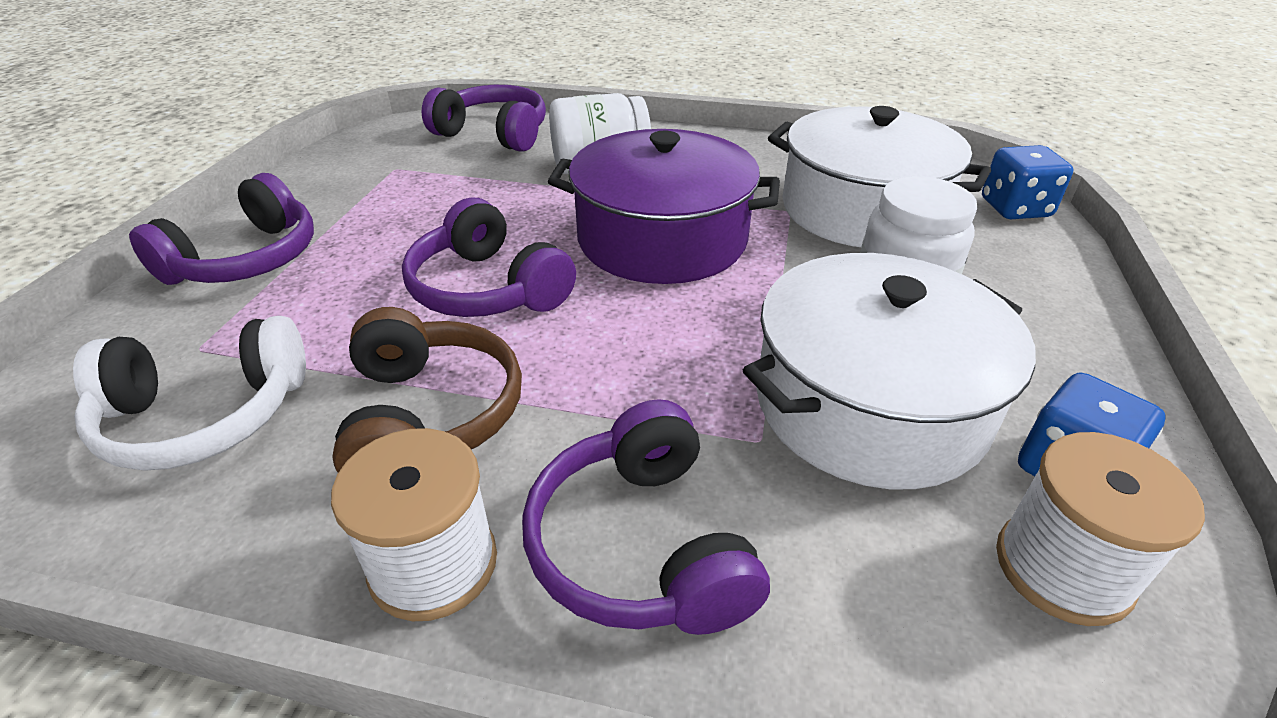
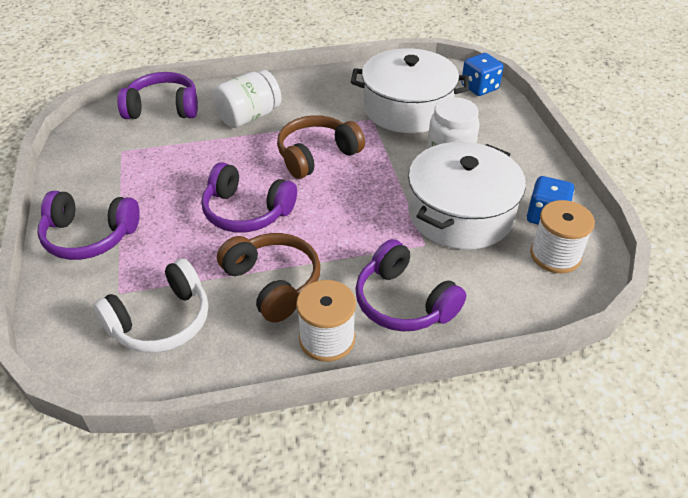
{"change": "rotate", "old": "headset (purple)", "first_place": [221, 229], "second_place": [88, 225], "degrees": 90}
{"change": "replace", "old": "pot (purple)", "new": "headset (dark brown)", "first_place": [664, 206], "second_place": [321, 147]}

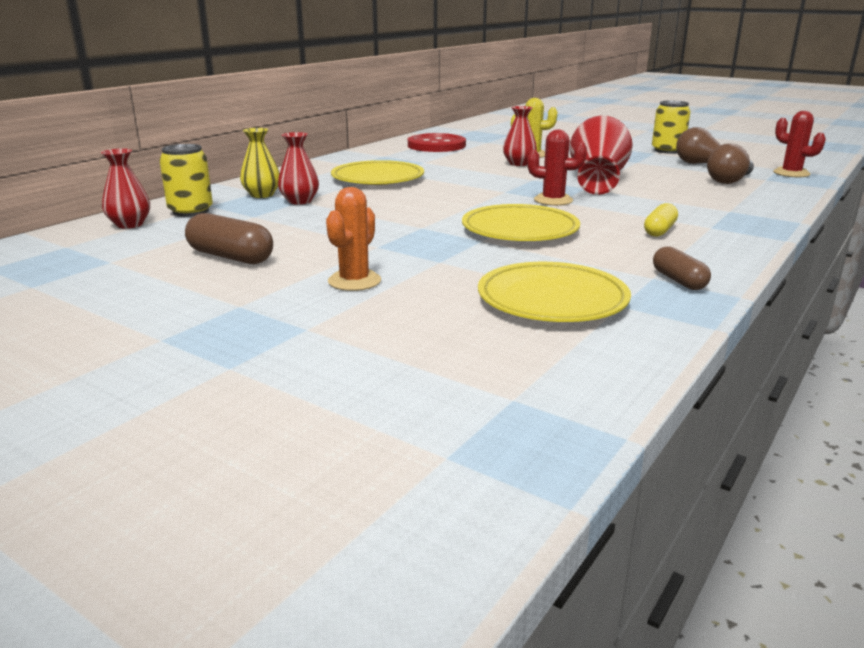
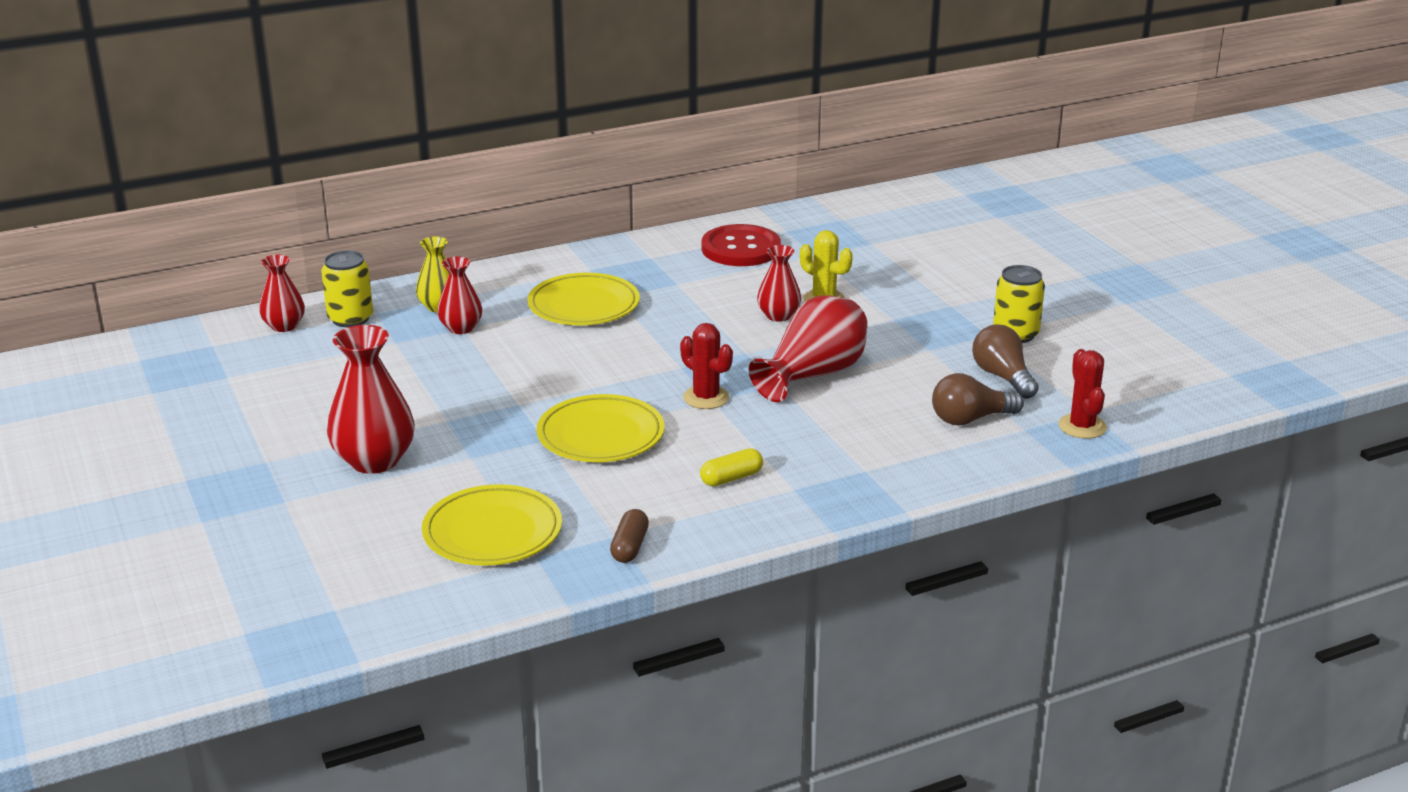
{"change": "delete", "old": "pill (dark brown)", "first_place": [229, 238]}
{"change": "replace", "old": "prickly plant (bright orange)", "new": "flower vase (scarlet)", "first_place": [353, 239], "second_place": [371, 399]}

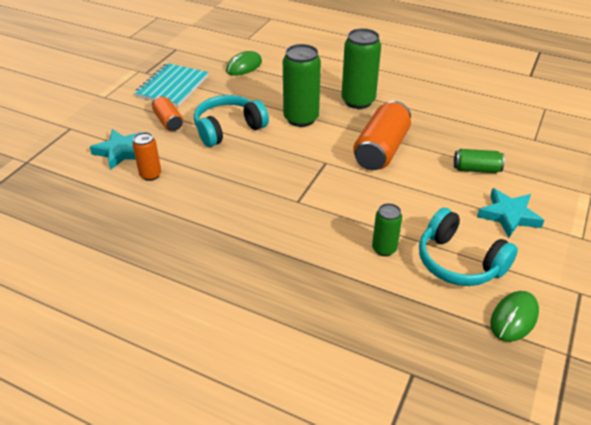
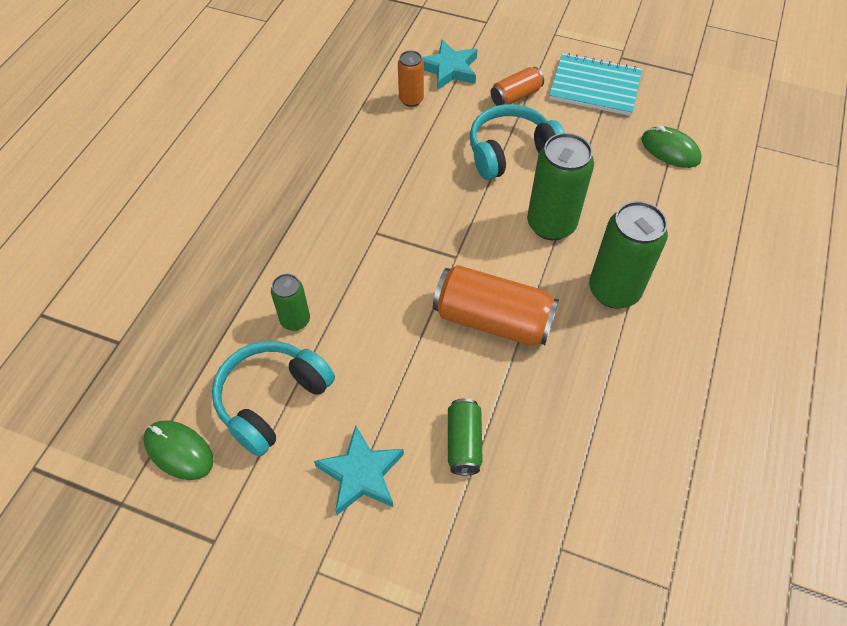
{"change": "rotate", "old": "headset (aqua)", "first_place": [231, 121], "second_place": [517, 142], "degrees": -75}

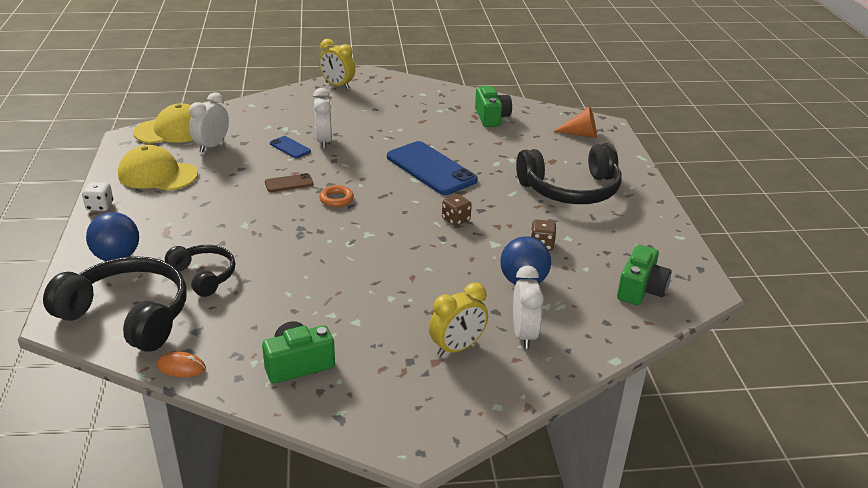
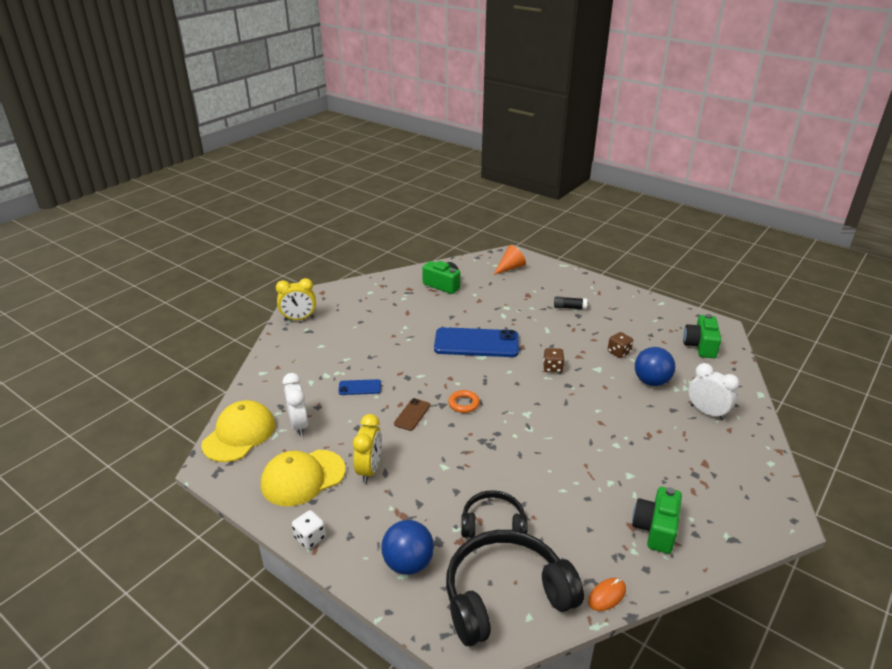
{"change": "delete", "old": "alarm clock (pure white)", "first_place": [322, 118]}
{"change": "move", "old": "alarm clock (golden)", "first_place": [458, 320], "second_place": [367, 448]}
{"change": "replace", "old": "headset (ebony)", "new": "stick of glue (ebony)", "first_place": [568, 173], "second_place": [570, 303]}
{"change": "rotate", "old": "camera (leaf-green)", "first_place": [644, 275], "second_place": [702, 336], "degrees": -150}

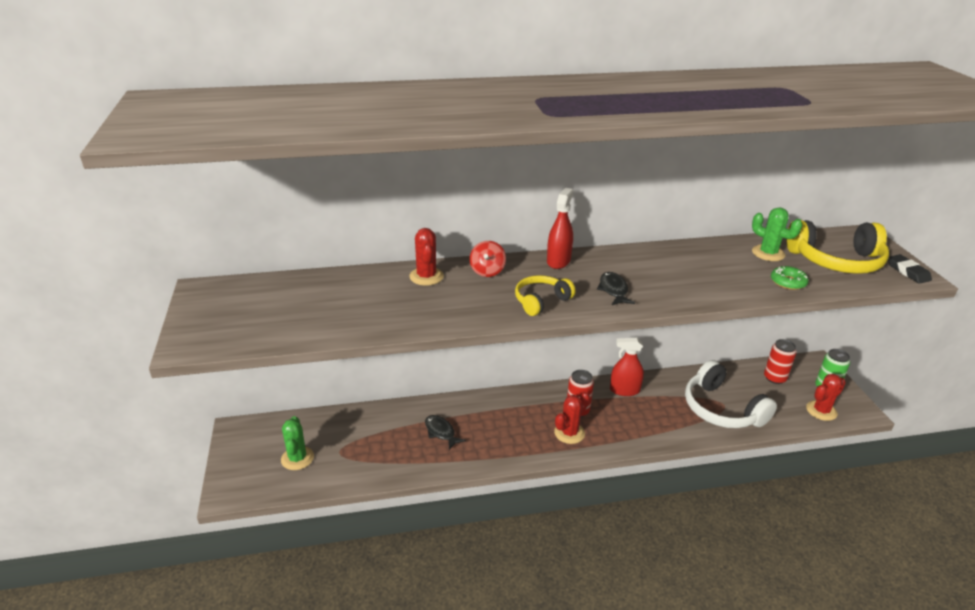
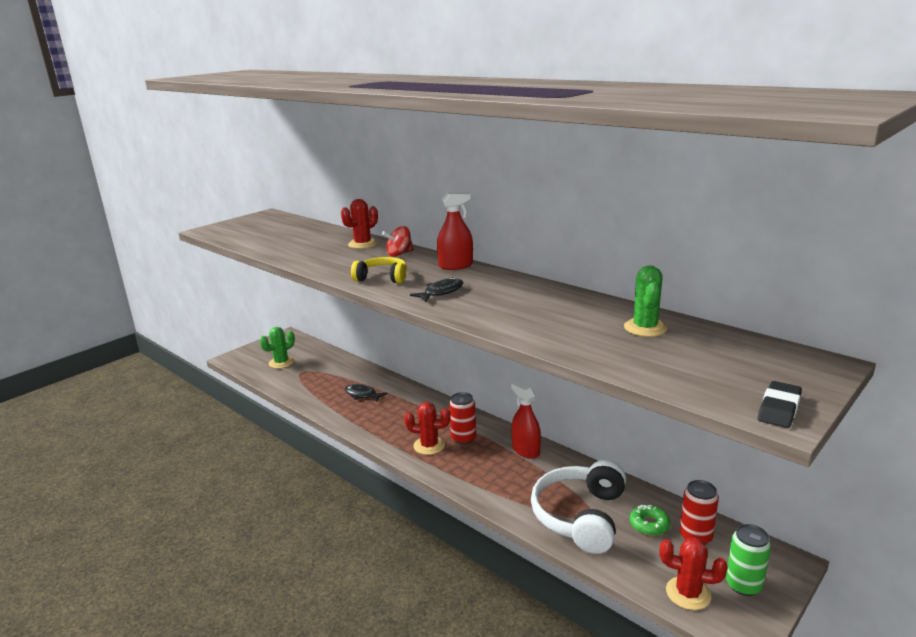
{"change": "rotate", "old": "fish figure (ebony)", "first_place": [445, 432], "second_place": [366, 393], "degrees": -75}
{"change": "move", "old": "doughnut (leaf-green)", "first_place": [790, 278], "second_place": [650, 520]}
{"change": "delete", "old": "headset (golden)", "first_place": [837, 247]}

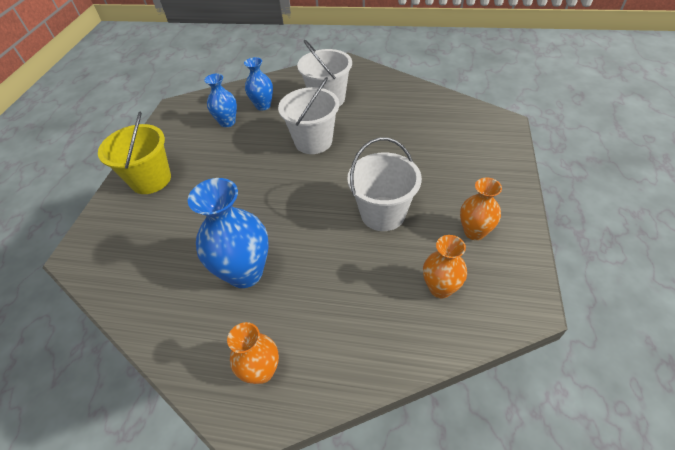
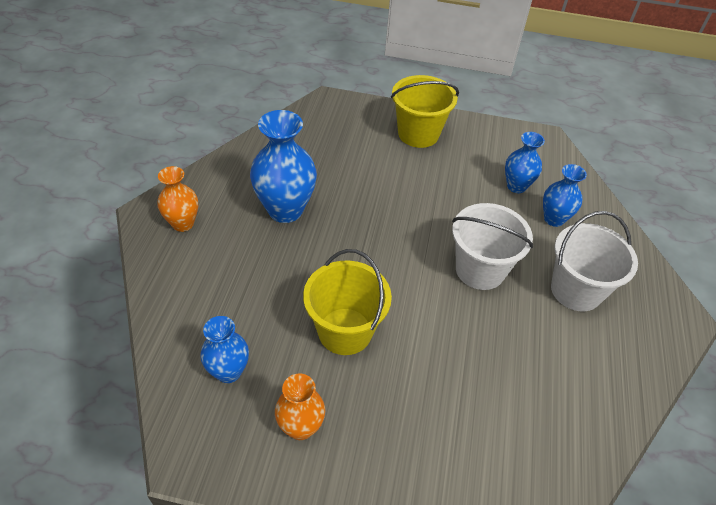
{"change": "recolor", "old": "sand bucket (pure white)", "new": "sand bucket (golden)", "first_place": [384, 184], "second_place": [347, 302]}
{"change": "recolor", "old": "flower vase (bright orange)", "new": "flower vase (royal blue)", "first_place": [445, 266], "second_place": [224, 349]}

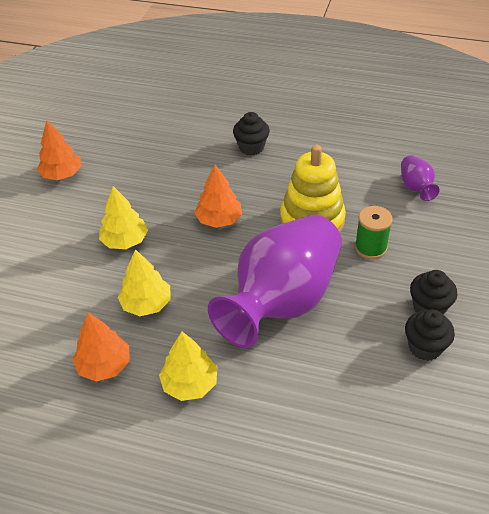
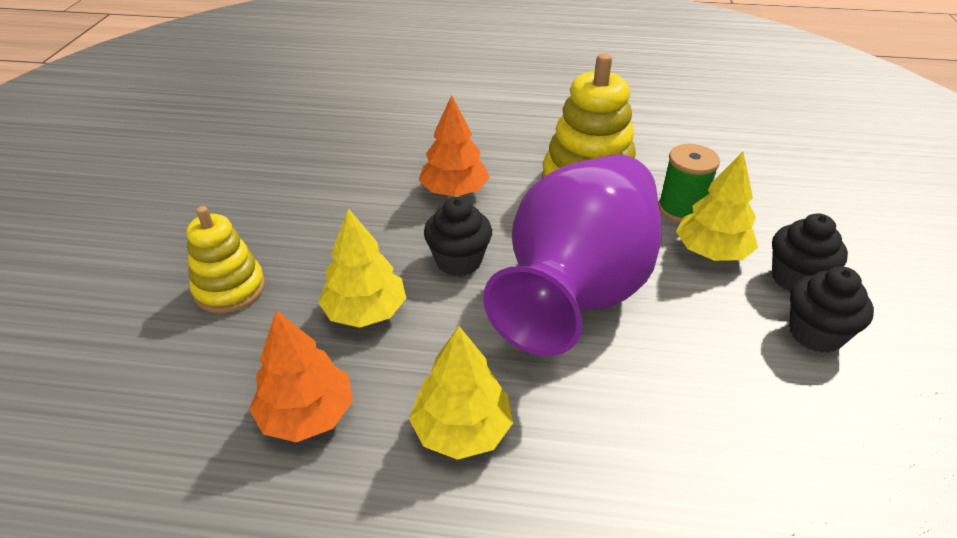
{"change": "delete", "old": "tree (bright orange)", "first_place": [59, 150]}
{"change": "move", "old": "tree (golden)", "first_place": [123, 217], "second_place": [717, 206]}
{"change": "move", "old": "fairy cake (ebony)", "first_place": [251, 134], "second_place": [458, 237]}
{"change": "delete", "old": "flower vase (purple)", "first_place": [420, 178]}
{"change": "insert", "new": "stacking rings (golden)", "second_place": [225, 259]}

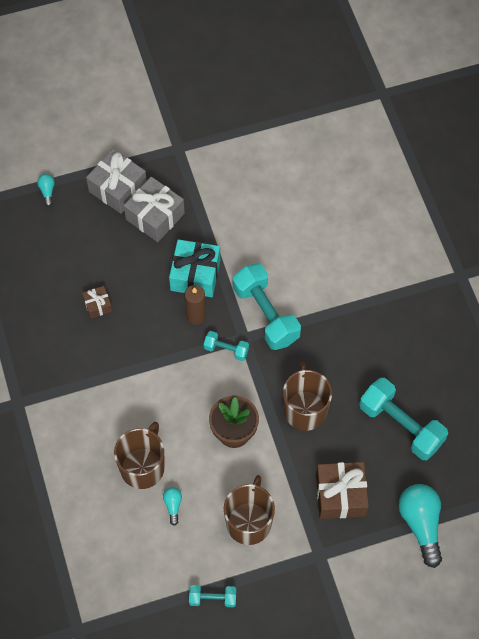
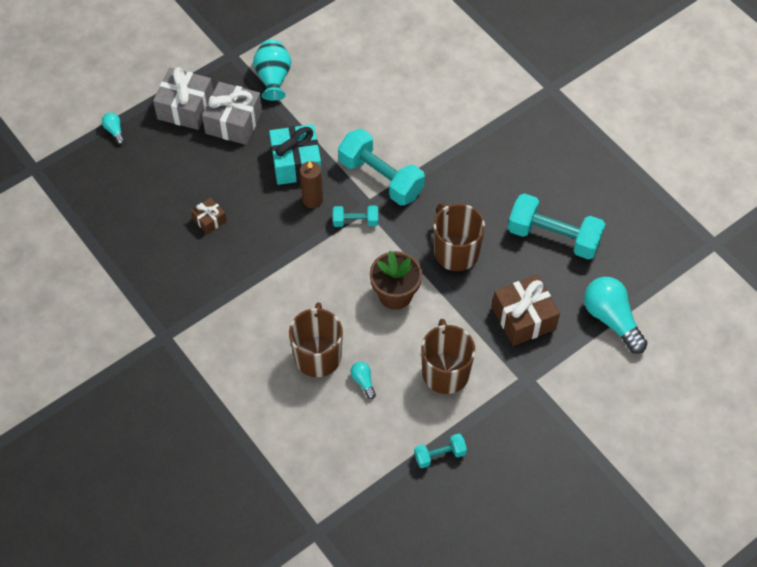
{"change": "insert", "new": "flower vase (aqua)", "second_place": [272, 70]}

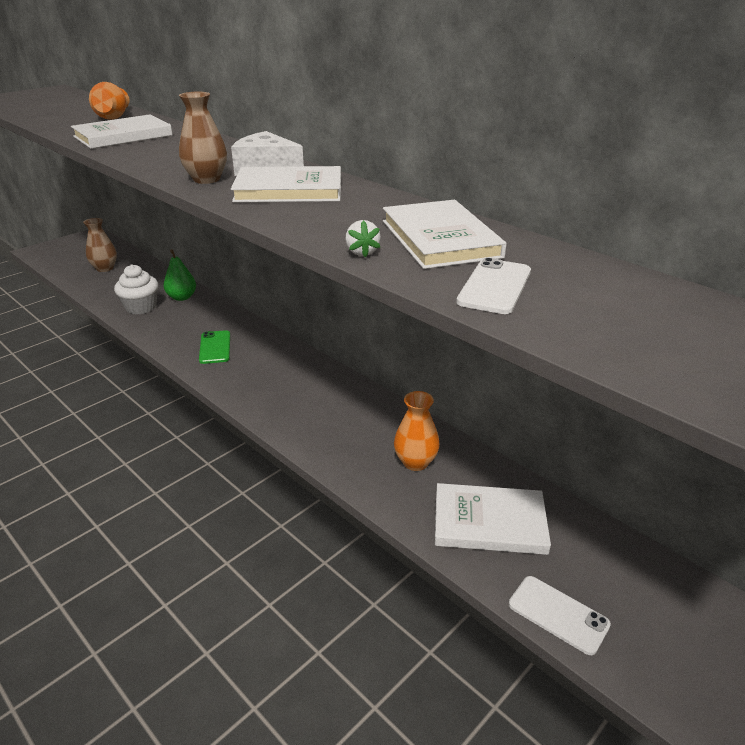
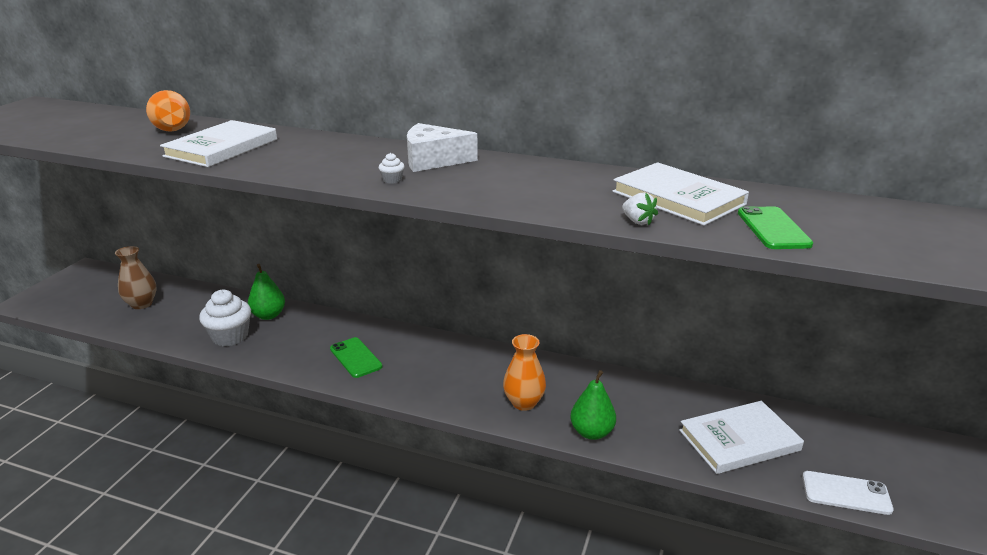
{"change": "replace", "old": "flower vase (dark brown)", "new": "fairy cake (pure white)", "first_place": [203, 138], "second_place": [392, 168]}
{"change": "delete", "old": "hardcover (pure white)", "first_place": [286, 184]}
{"change": "move", "old": "flower vase (bright orange)", "first_place": [417, 431], "second_place": [524, 372]}
{"change": "recolor", "old": "mobile phone (pure white)", "new": "mobile phone (leaf-green)", "first_place": [493, 286], "second_place": [775, 227]}
{"change": "insert", "new": "toy pear (leaf-green)", "second_place": [593, 405]}

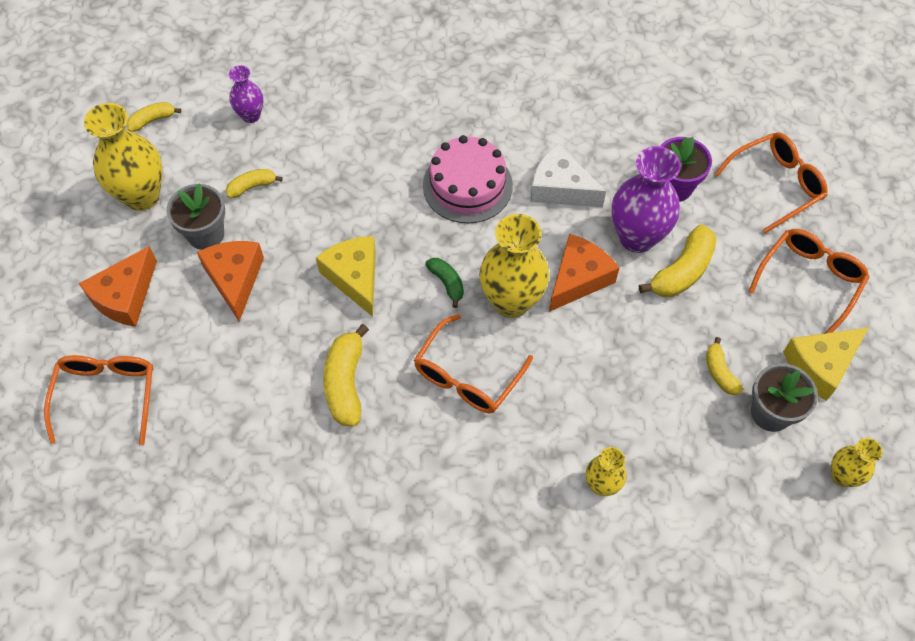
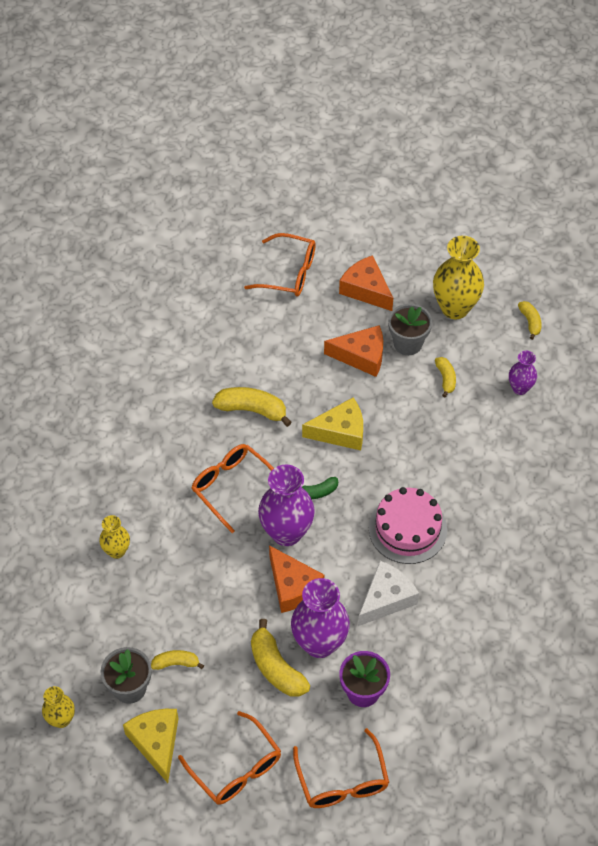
{"change": "recolor", "old": "flower vase (golden)", "new": "flower vase (purple)", "first_place": [514, 266], "second_place": [286, 505]}

